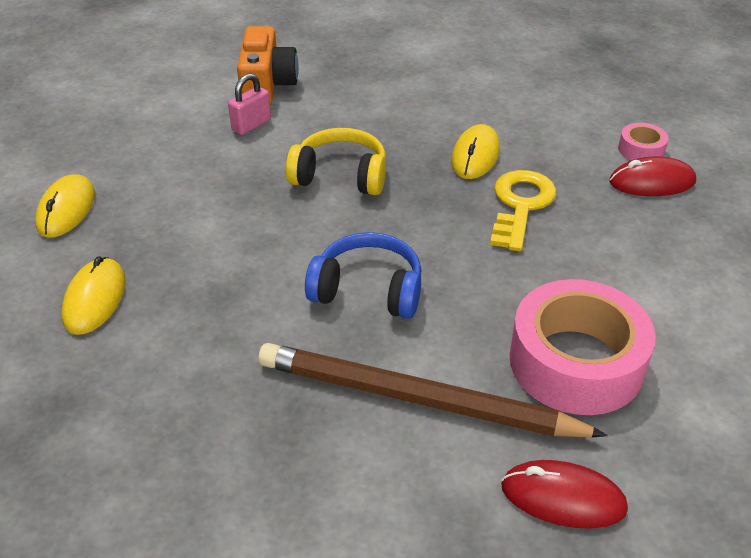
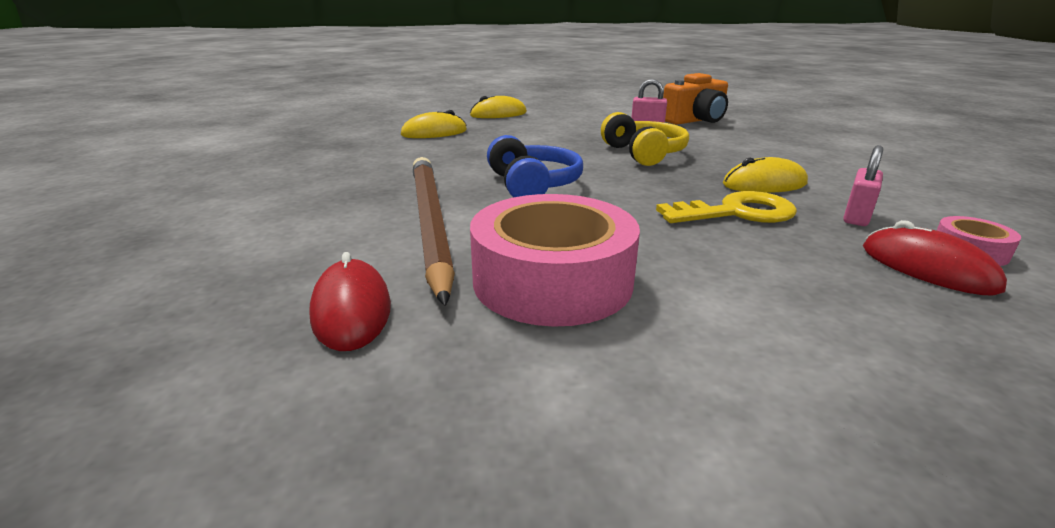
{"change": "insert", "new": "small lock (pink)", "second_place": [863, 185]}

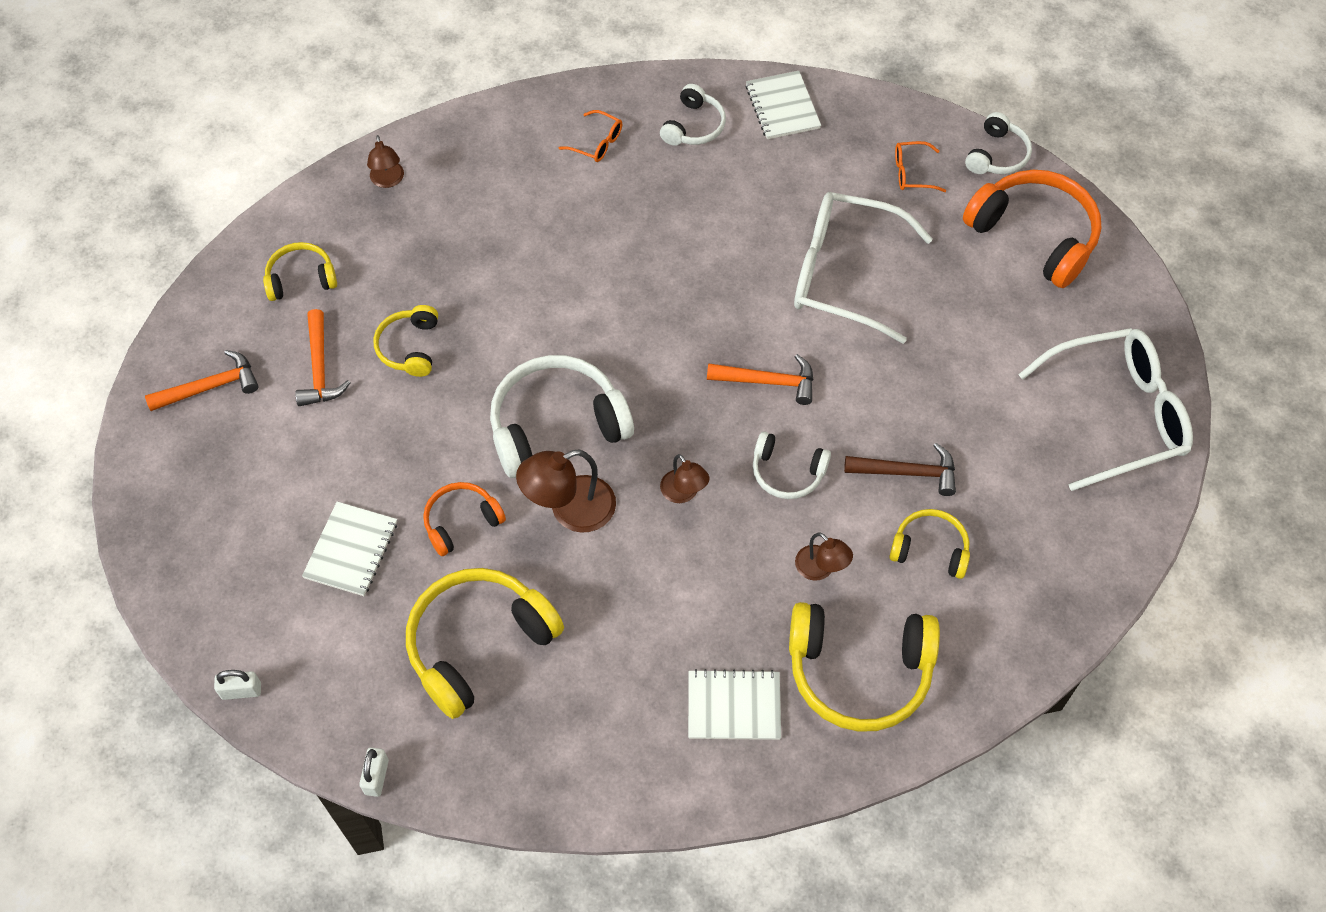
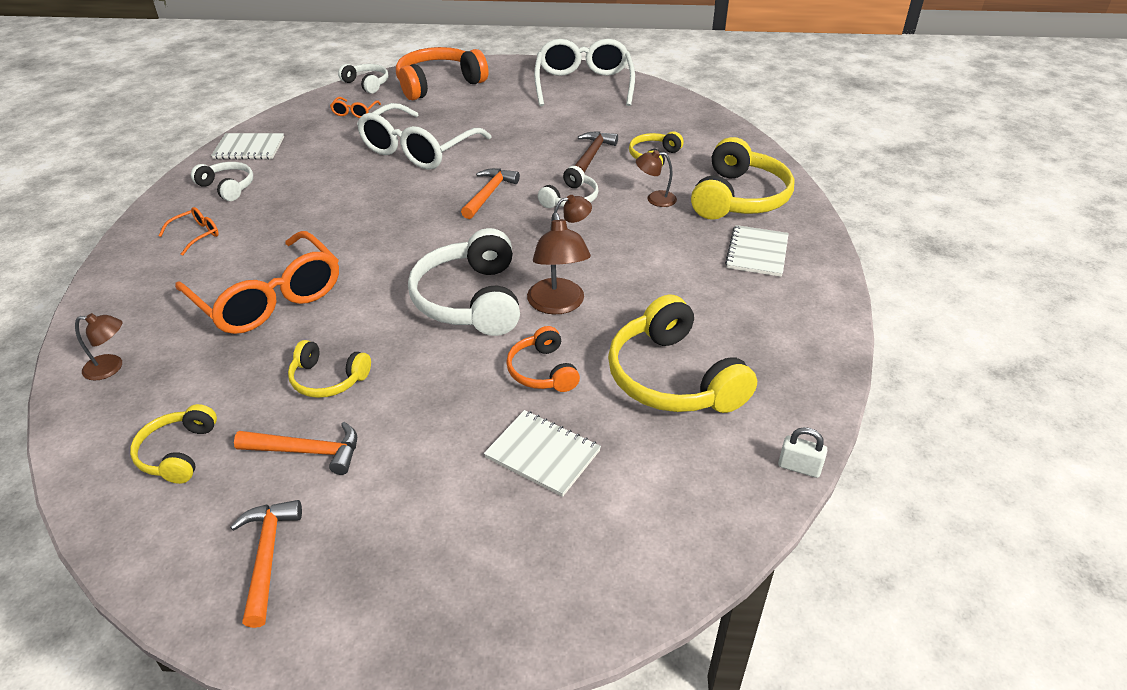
{"change": "delete", "old": "small lock (pure white)", "first_place": [237, 685]}
{"change": "rotate", "old": "lamp (dark brown)", "first_place": [824, 557], "second_place": [656, 178], "degrees": -150}
{"change": "insert", "new": "glasses (bright orange)", "second_place": [257, 282]}

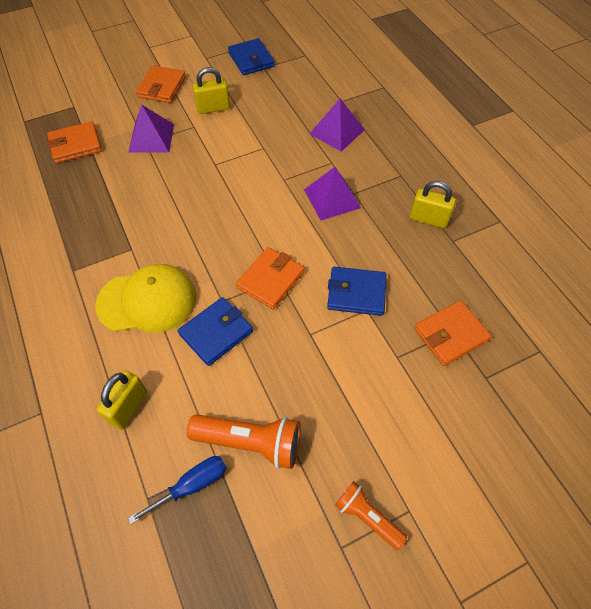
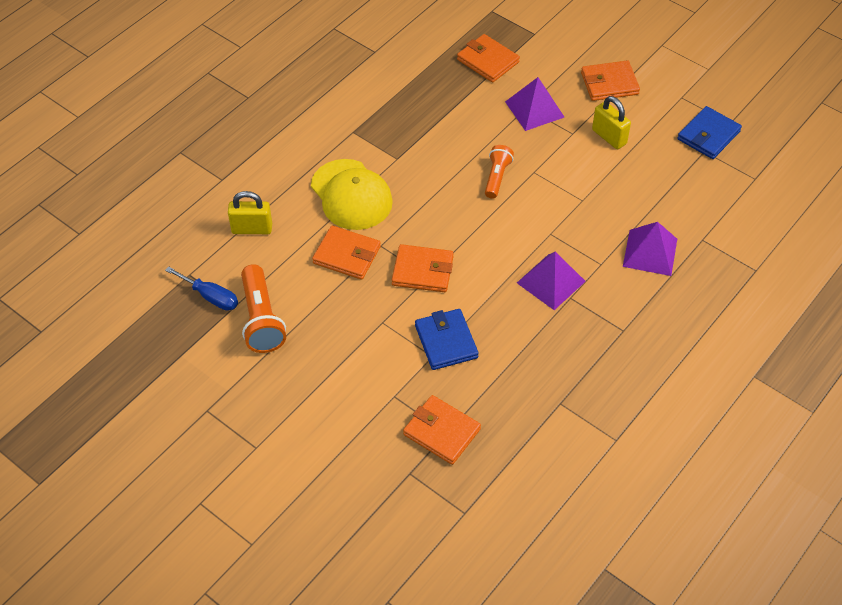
{"change": "recolor", "old": "wallet (royal blue)", "new": "wallet (bright orange)", "first_place": [215, 331], "second_place": [346, 253]}
{"change": "move", "old": "torch (bright orange)", "first_place": [371, 515], "second_place": [499, 172]}
{"change": "delete", "old": "small lock (golden)", "first_place": [433, 205]}

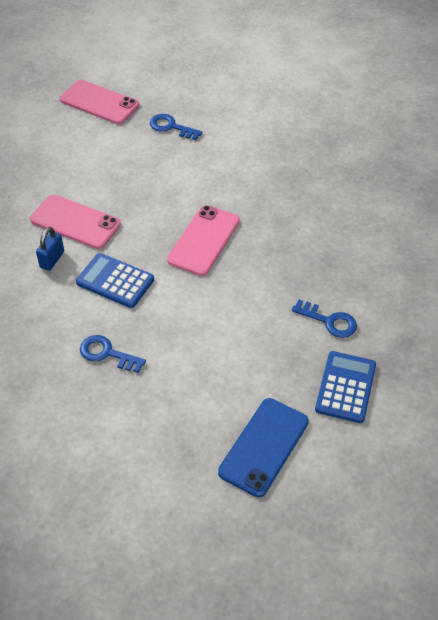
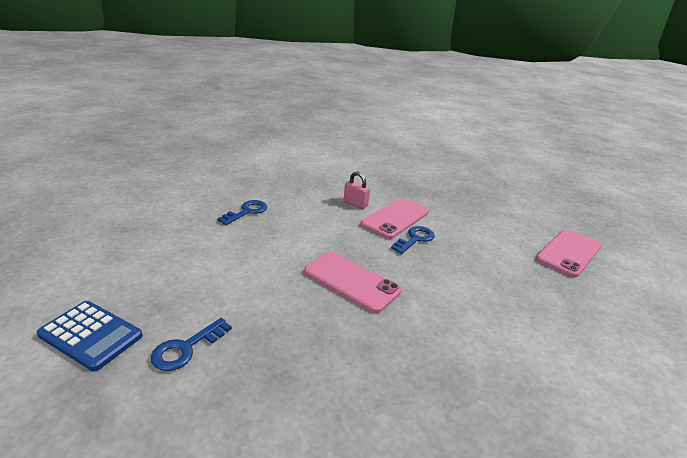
{"change": "recolor", "old": "small lock (royal blue)", "new": "small lock (pink)", "first_place": [50, 249], "second_place": [357, 190]}
{"change": "delete", "old": "pocket calculator (royal blue)", "first_place": [115, 280]}
{"change": "move", "old": "door key (royal blue)", "first_place": [176, 127], "second_place": [413, 240]}
{"change": "delete", "old": "mobile phone (royal blue)", "first_place": [263, 447]}

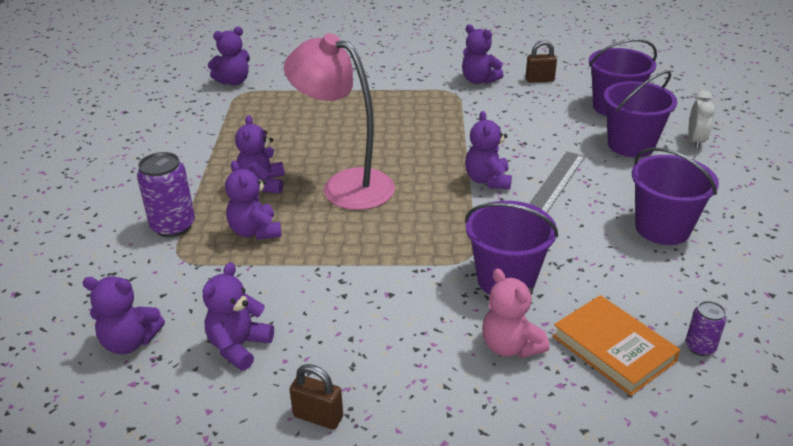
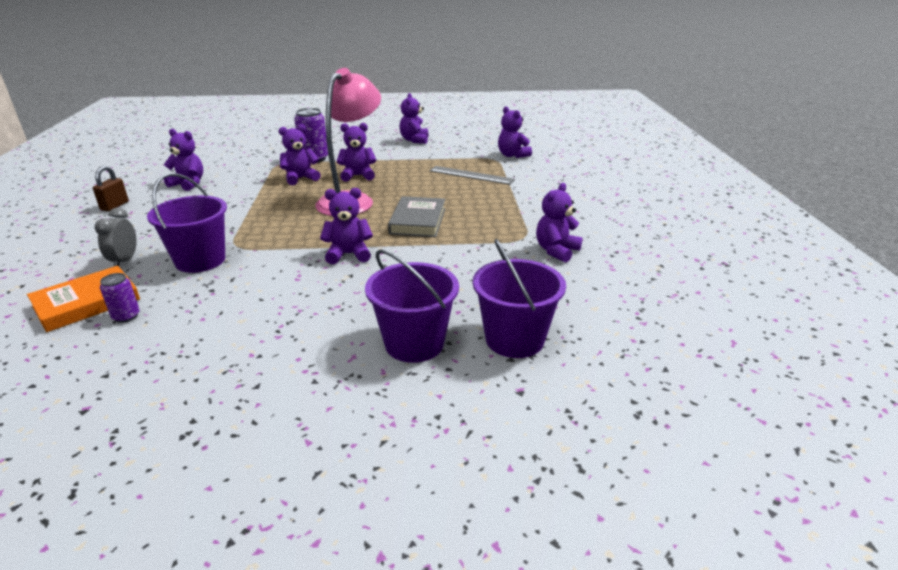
{"change": "move", "old": "teddy (purple)", "first_place": [123, 315], "second_place": [414, 118]}
{"change": "replace", "old": "teddy (pink)", "new": "alarm clock (grey)", "first_place": [516, 313], "second_place": [116, 237]}
{"change": "delete", "old": "small lock (dark brown)", "first_place": [541, 61]}
{"change": "move", "old": "straightedge (grey)", "first_place": [557, 182], "second_place": [472, 175]}
{"change": "delete", "old": "sand bucket (purple)", "first_place": [675, 196]}
{"change": "move", "old": "can (purple)", "first_place": [706, 328], "second_place": [120, 298]}
{"change": "delete", "old": "alarm clock (pure white)", "first_place": [701, 119]}
{"change": "insert", "new": "hardcover (grey)", "second_place": [416, 216]}

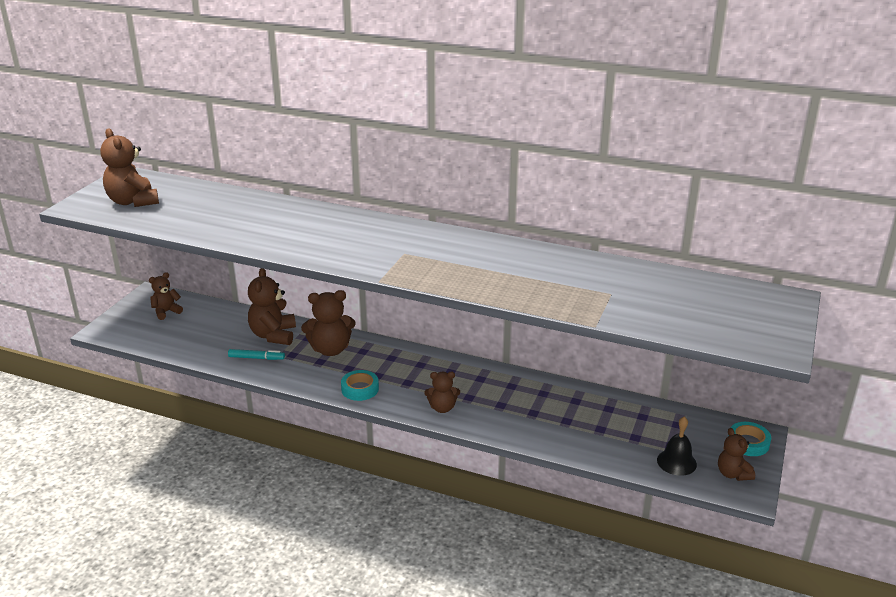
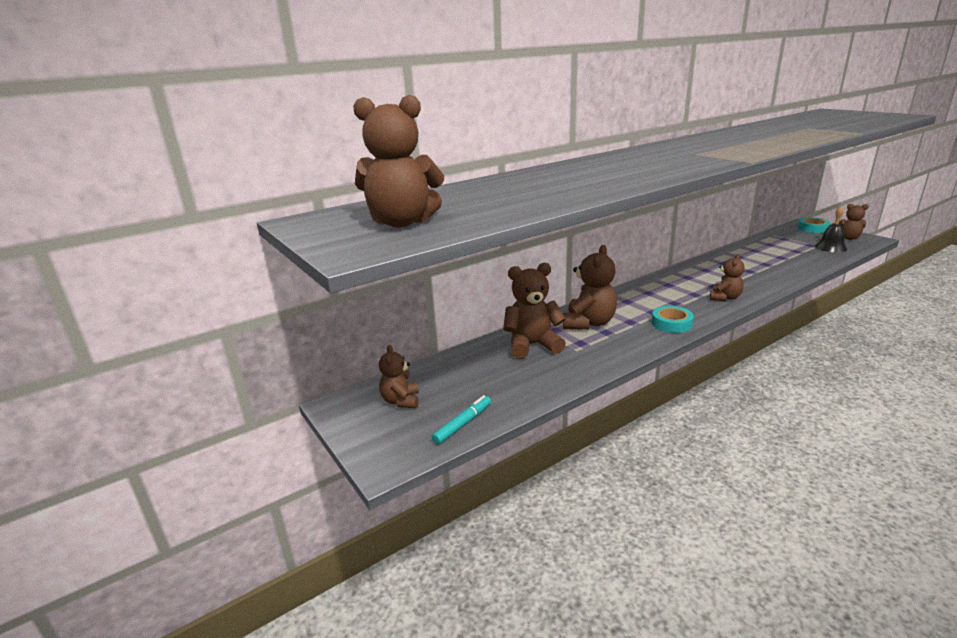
{"change": "move", "old": "marker (aqua)", "first_place": [256, 354], "second_place": [461, 419]}
{"change": "rotate", "old": "teddy (dark brown)", "first_place": [272, 306], "second_place": [534, 311], "degrees": 135}

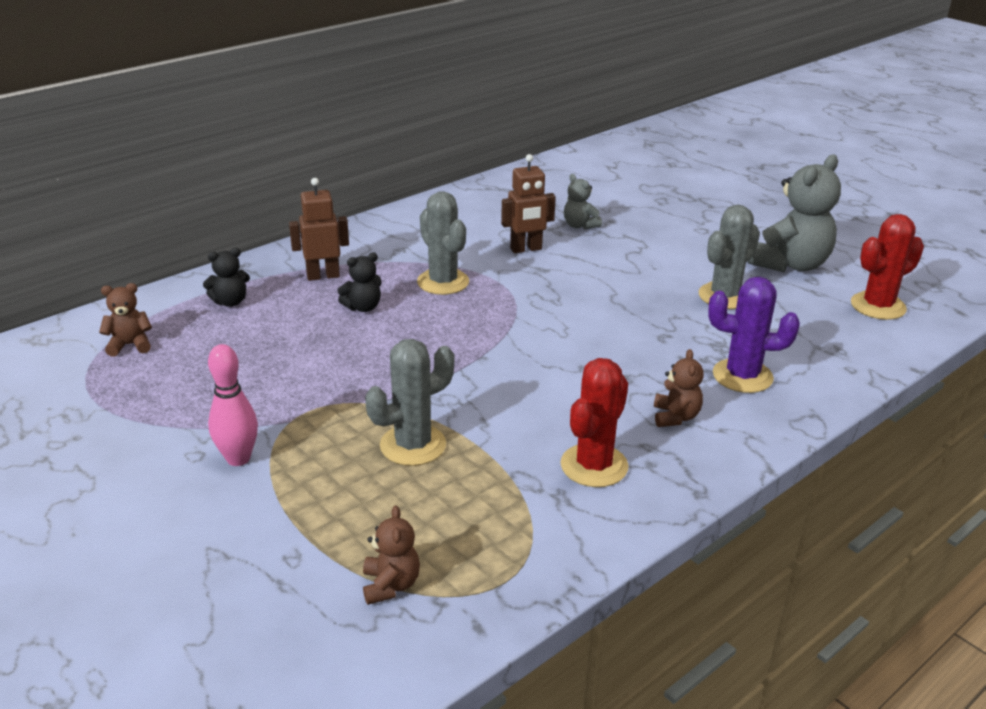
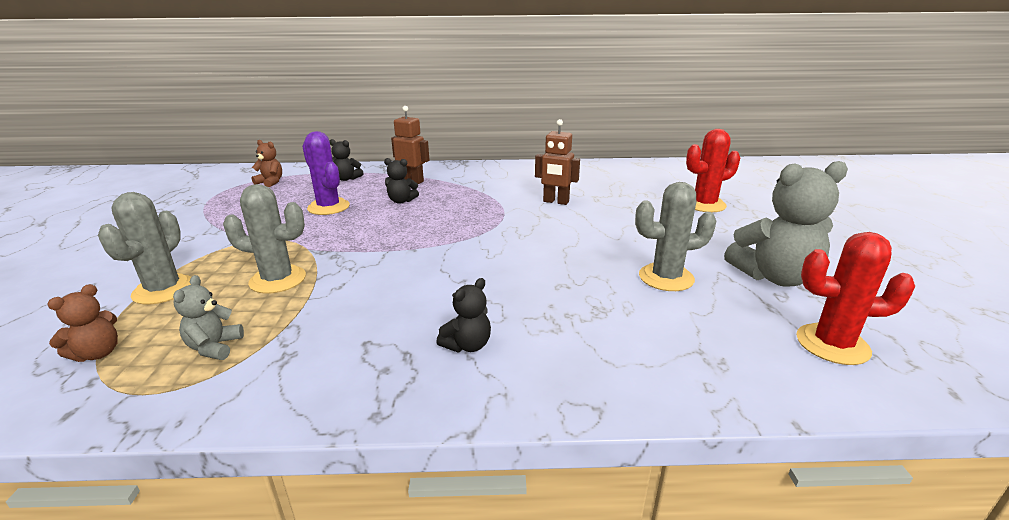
{"change": "delete", "old": "tenpin (pink)", "first_place": [233, 405]}
{"change": "move", "old": "prickly plant (grey)", "first_place": [443, 243], "second_place": [144, 248]}
{"change": "move", "old": "prickly plant (scarlet)", "first_place": [594, 422], "second_place": [713, 170]}
{"change": "move", "old": "teddy (grey)", "first_place": [583, 201], "second_place": [208, 317]}
{"change": "recolor", "old": "teddy (dark brown)", "new": "teddy (ebony)", "first_place": [679, 388], "second_place": [463, 315]}
{"change": "move", "old": "prickly plant (purple)", "first_place": [754, 335], "second_place": [326, 173]}

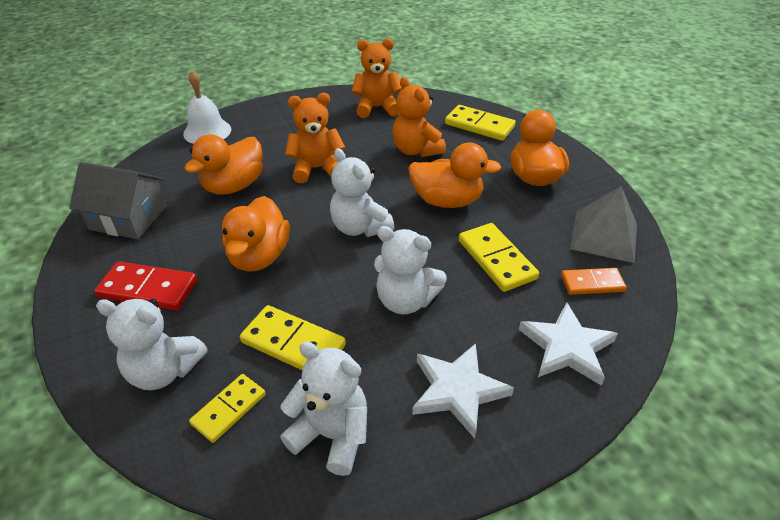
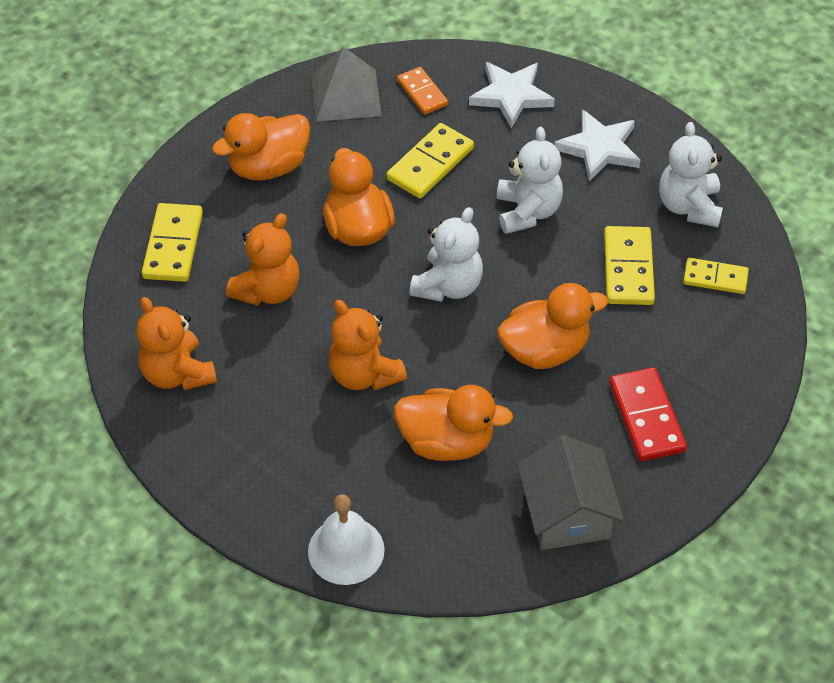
{"change": "delete", "old": "teddy (pure white)", "first_place": [152, 344]}

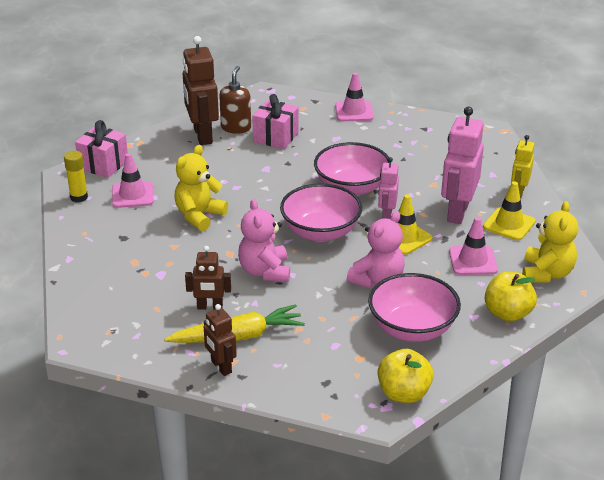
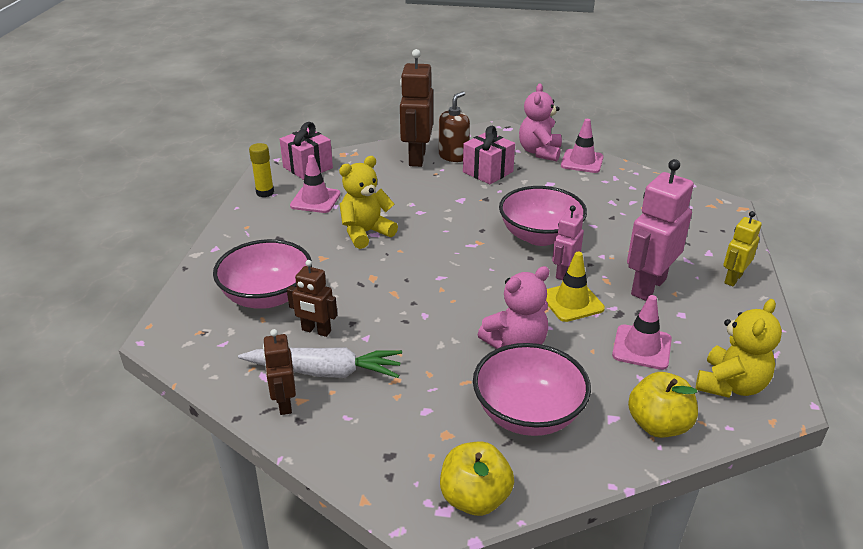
{"change": "recolor", "old": "toy carrot (golden)", "new": "toy carrot (pure white)", "first_place": [234, 323], "second_place": [320, 362]}
{"change": "move", "old": "teddy (pink)", "first_place": [264, 240], "second_place": [540, 122]}
{"change": "move", "old": "serving bowl (pink)", "first_place": [321, 212], "second_place": [262, 274]}
{"change": "delete", "old": "safety cone (golden)", "first_place": [509, 210]}

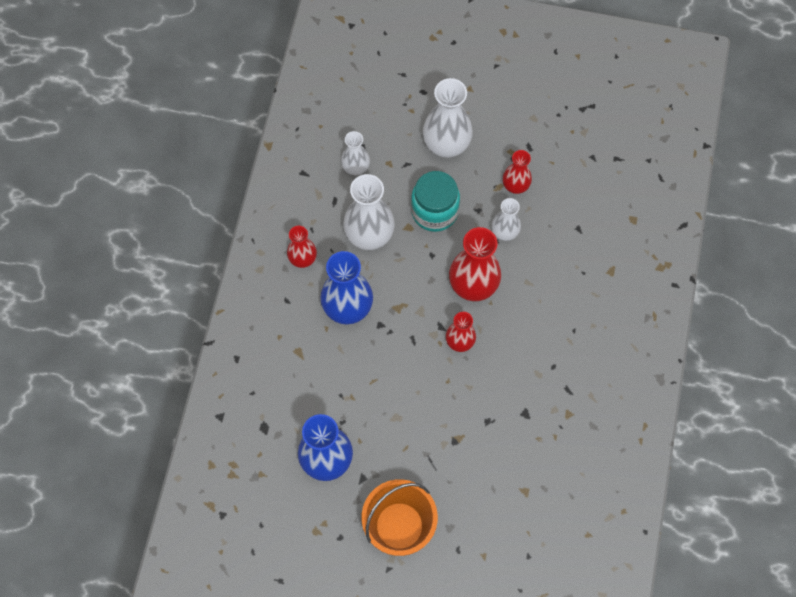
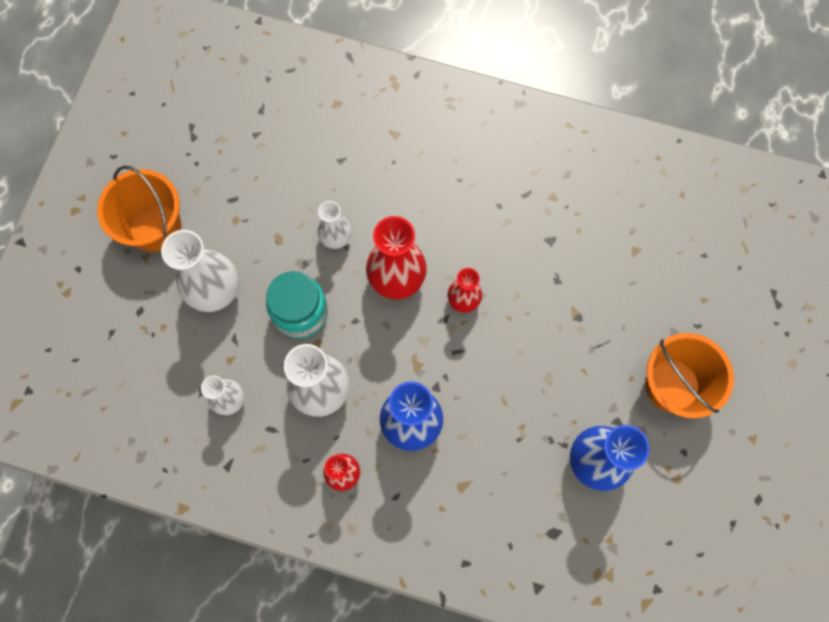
{"change": "delete", "old": "flower vase (scarlet)", "first_place": [517, 172]}
{"change": "insert", "new": "sand bucket (bright orange)", "second_place": [139, 208]}

